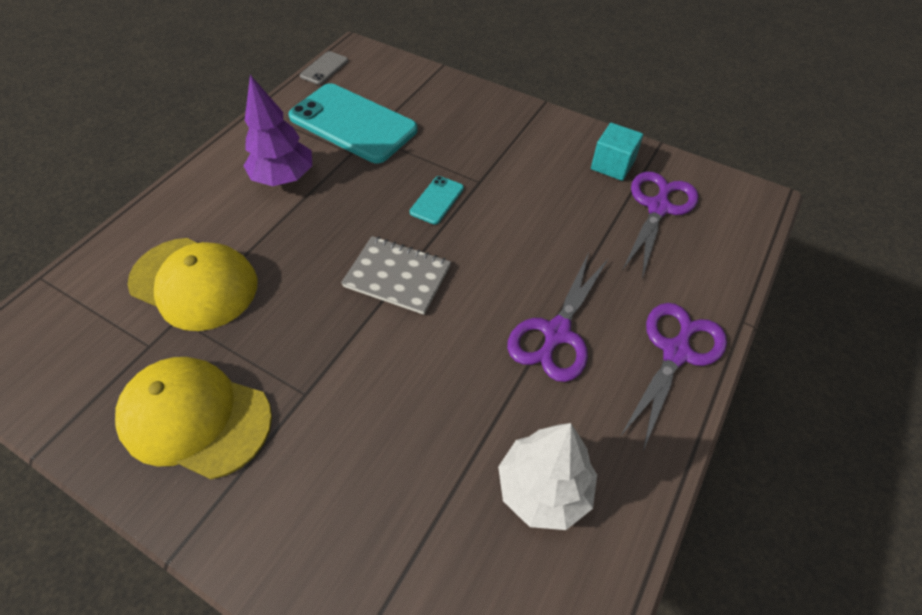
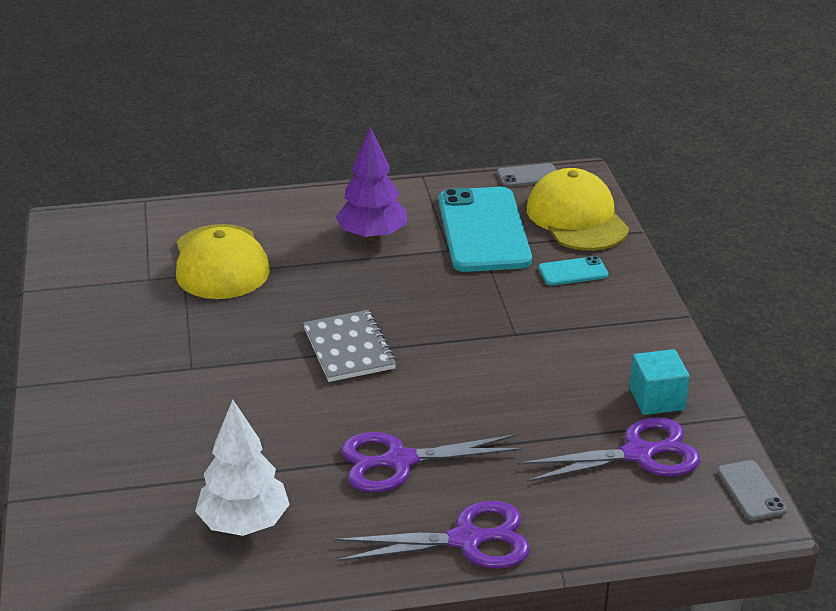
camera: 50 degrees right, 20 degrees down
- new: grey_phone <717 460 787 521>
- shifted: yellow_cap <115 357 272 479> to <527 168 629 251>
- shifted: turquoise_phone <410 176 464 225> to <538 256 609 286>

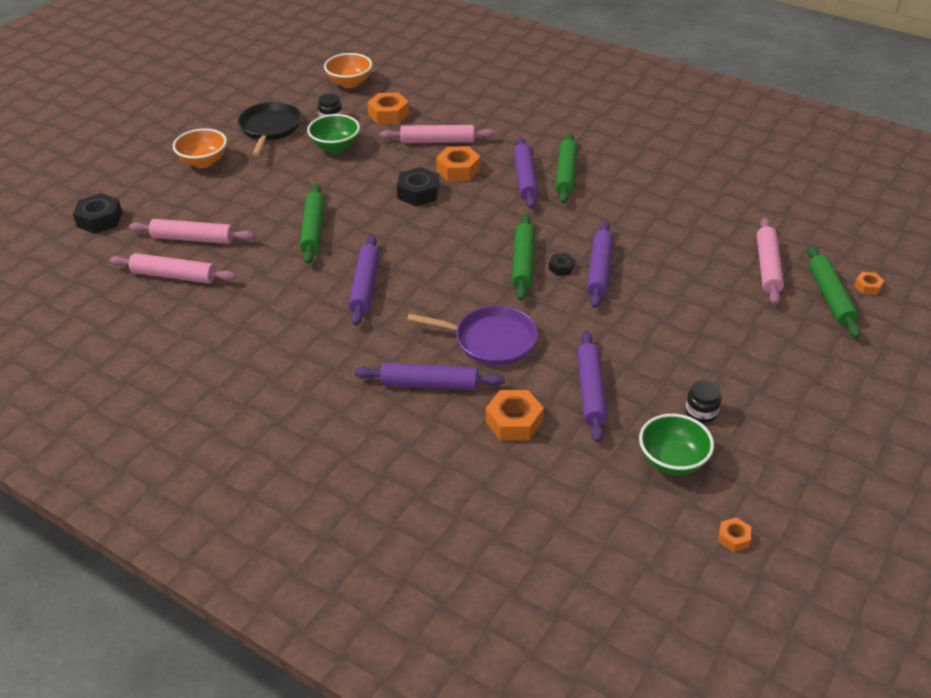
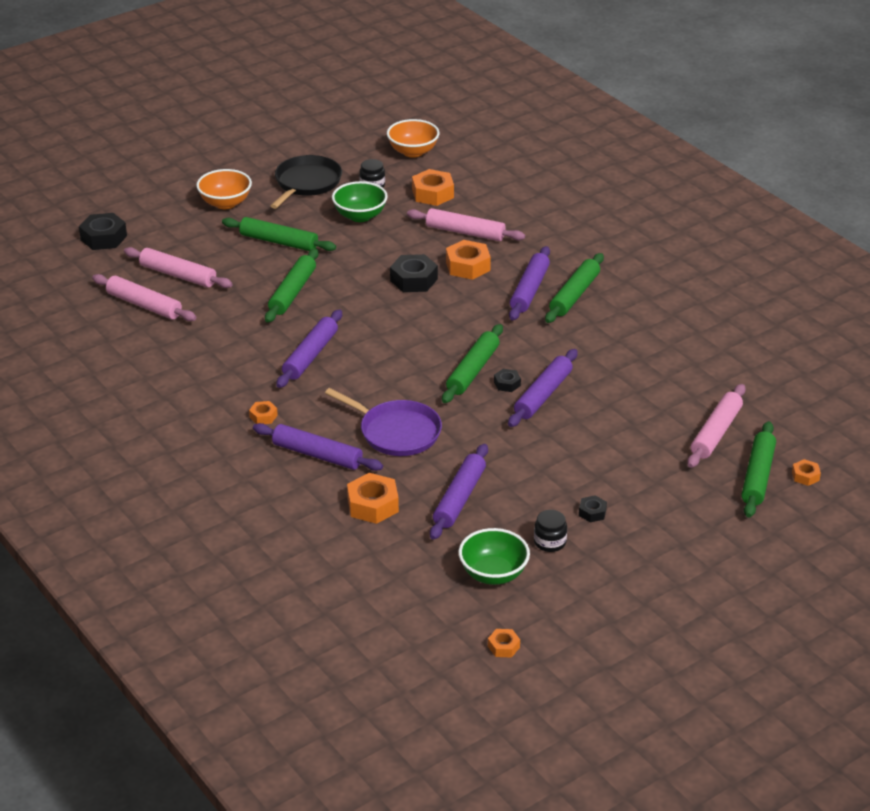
camera: 20 degrees right, 5 degrees down
- new: green_rolling_pin <222 217 336 251>
- new: orange_nut <249 401 278 424>
- new: black_nut <579 495 607 522>

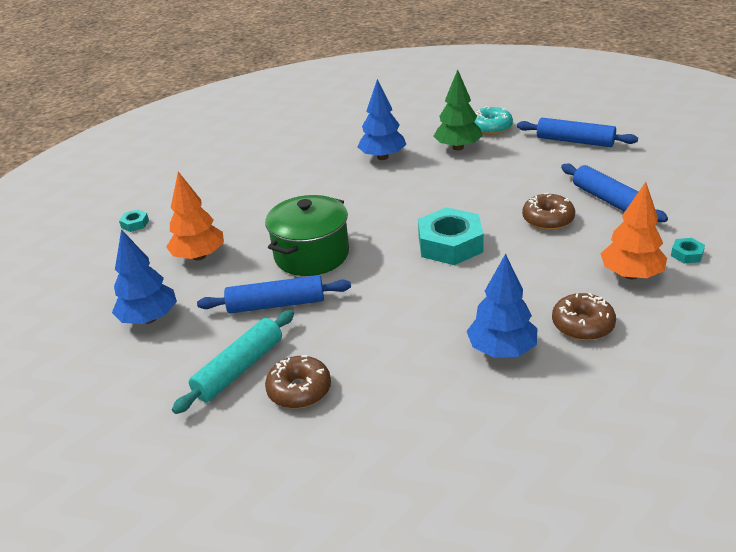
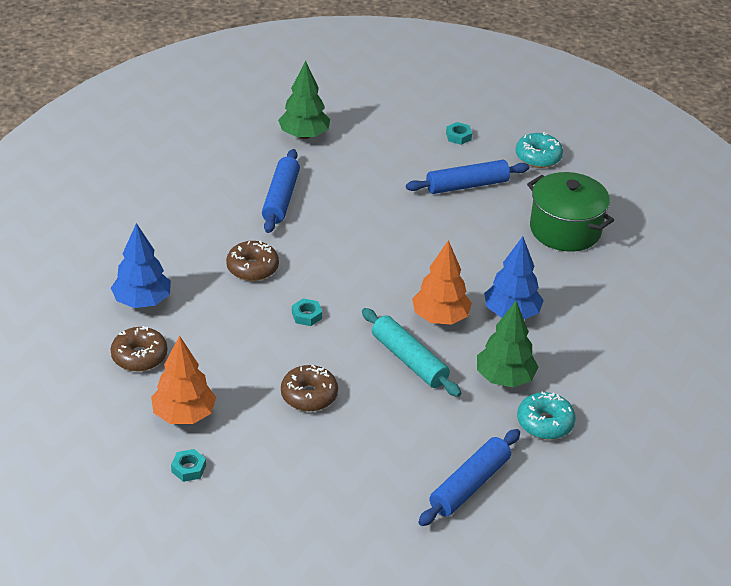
camera: 100 degrees right, 5 degrees up
- new: turquoise_donut <515 132 563 168>
- shifted: orange_tree <166 172 224 261> to <412 240 472 325>
- shifted: turquoise_rolling_pin <172 310 294 414> to <362 308 461 397>
- shifted: green_pot <265 195 349 276> to <527 172 614 252>
- shifted: brown_donut <265 355 331 409> to <226 241 279 281>
- shifted: blue_rolling_pin <561 163 668 222> to <406 160 529 194>
- repainted: blue_tree <112 229 177 324> to green_tree <278 61 330 139>
- scaled: turquoise_nut <418 207 484 265> = <292 298 322 326> x0.44

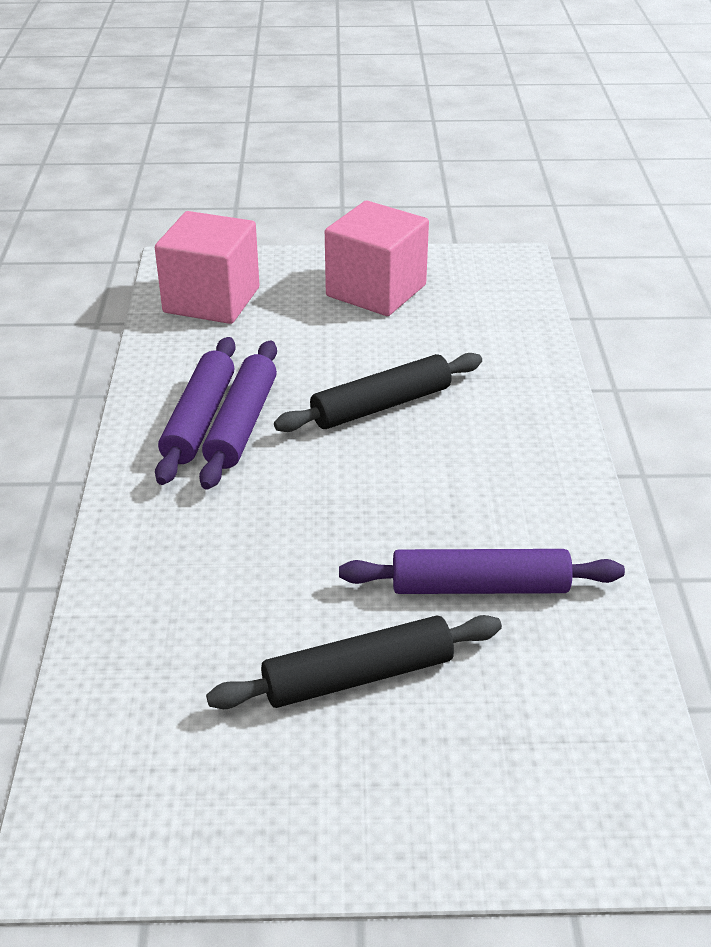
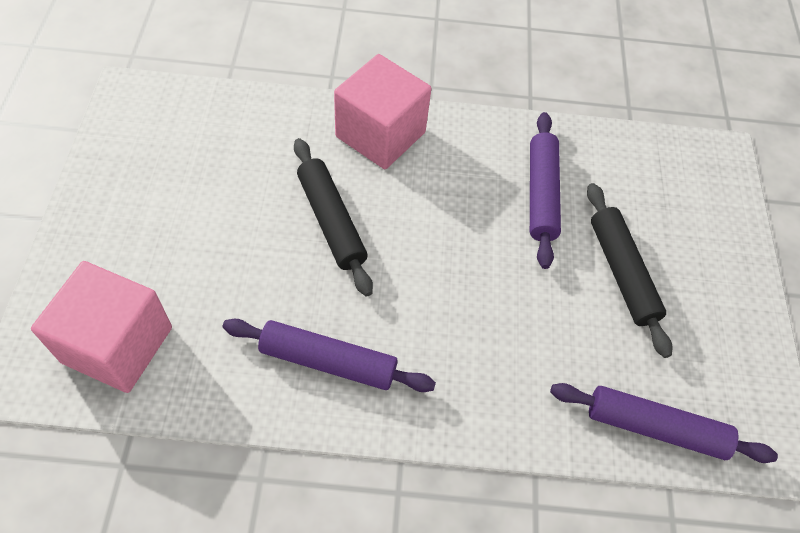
camera: 90 degrees left, 20 degrees up
- shifted: purple_rolling_pin <199 341 277 490> to <550 383 778 463>
- shifted: pink_cube <325 201 429 316> to <334 54 431 169>

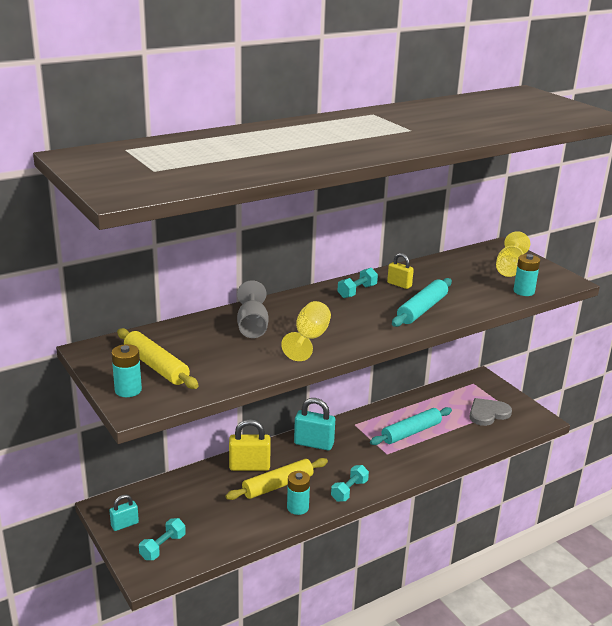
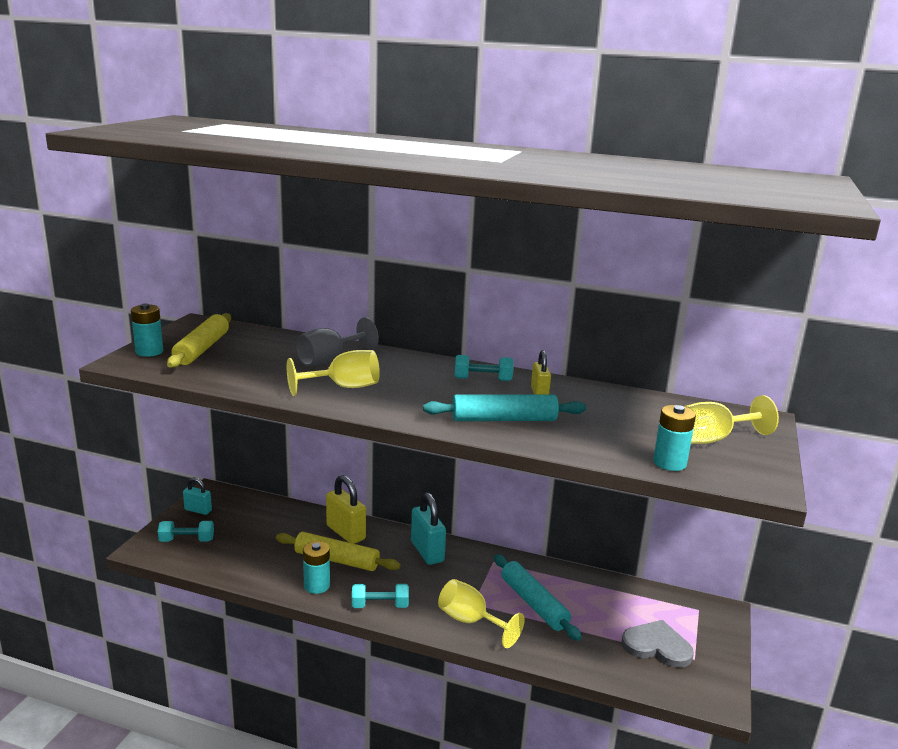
camera: 50 degrees right, 5 degrees down
- new: yellow_goblet <438 579 525 648>
- rotated: turquoise_rolling_pin <370 407 452 445> = <494 554 582 641> 45 degrees clockwise

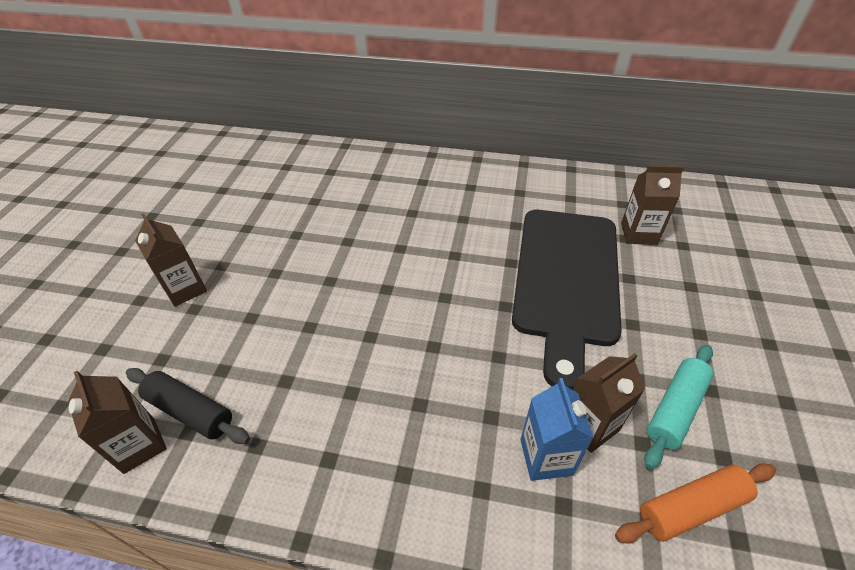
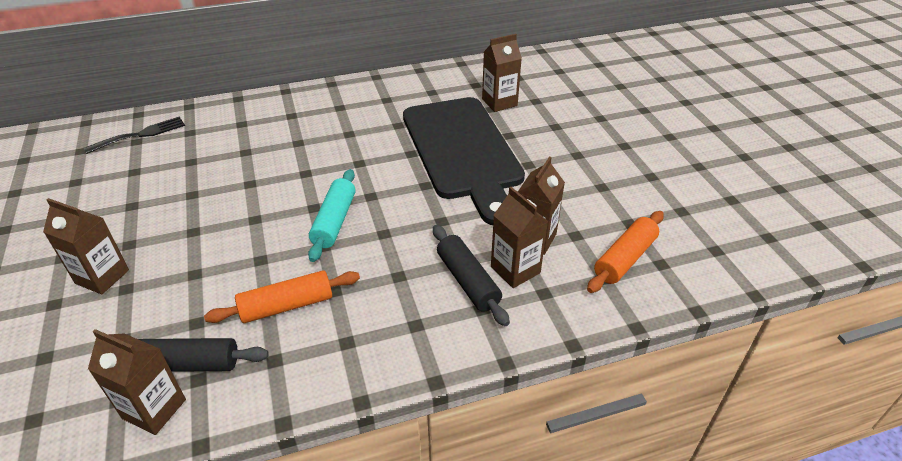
camera: 30 degrees left, 5 degrees down
- new: black_fork <84 117 185 154>
- new: orange_rolling_pin <204 270 360 323>
- new: black_rolling_pin <433 225 510 326>
- shifted: turquoise_rolling_pin <645 345 714 469> to <308 169 356 262>
- repainted: blue_carton <520 378 594 481> to brown_carton <491 187 548 288>

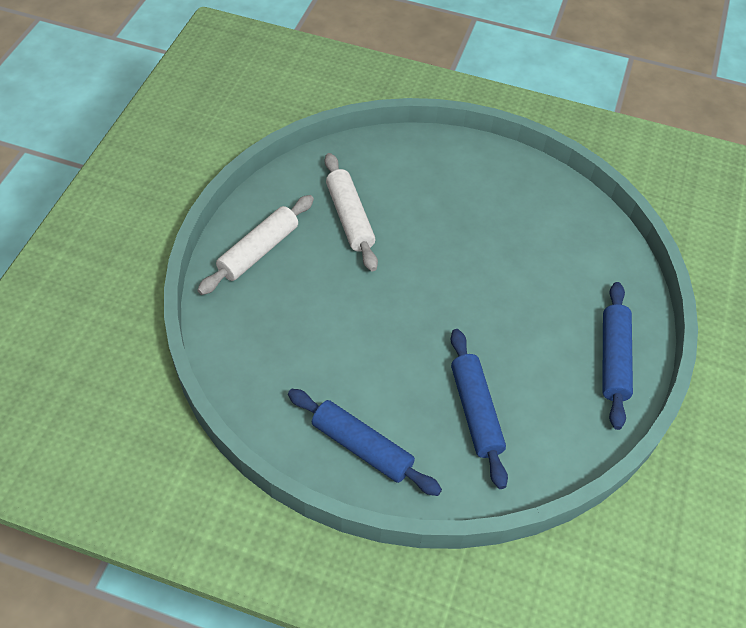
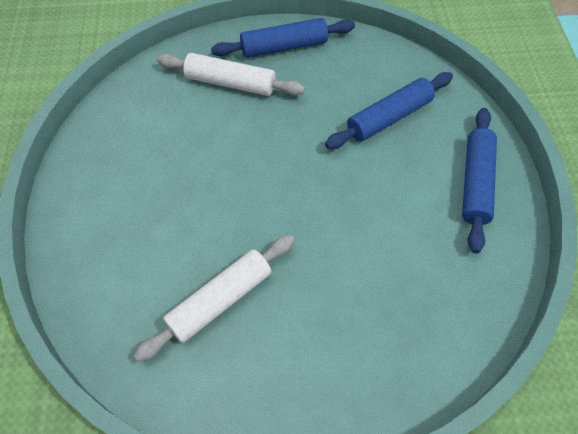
camera: 110 degrees left, 5 degrees up
- shifted: white_rolling_pin <198 195 314 295> to <157 53 305 96>

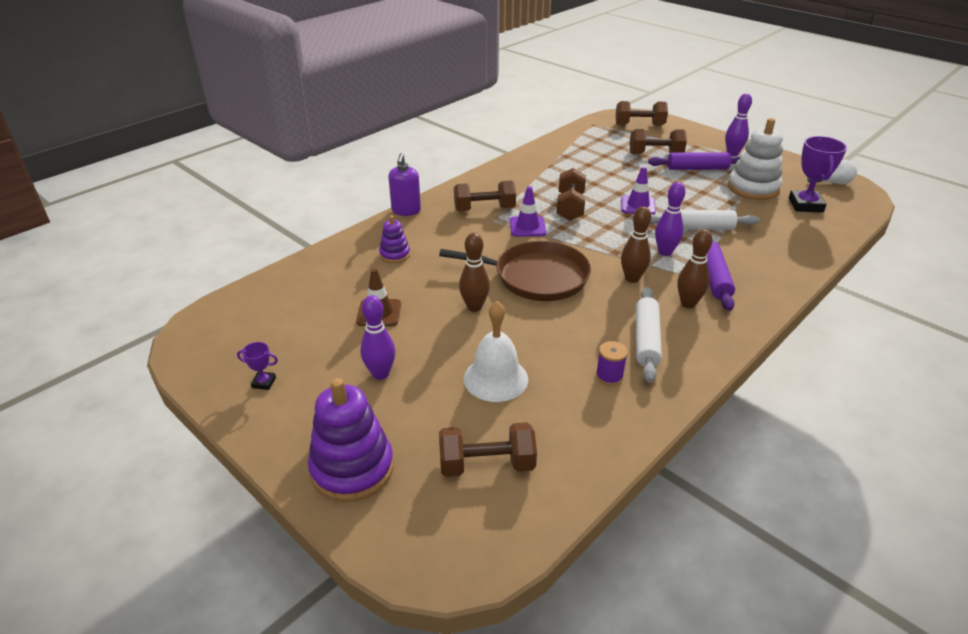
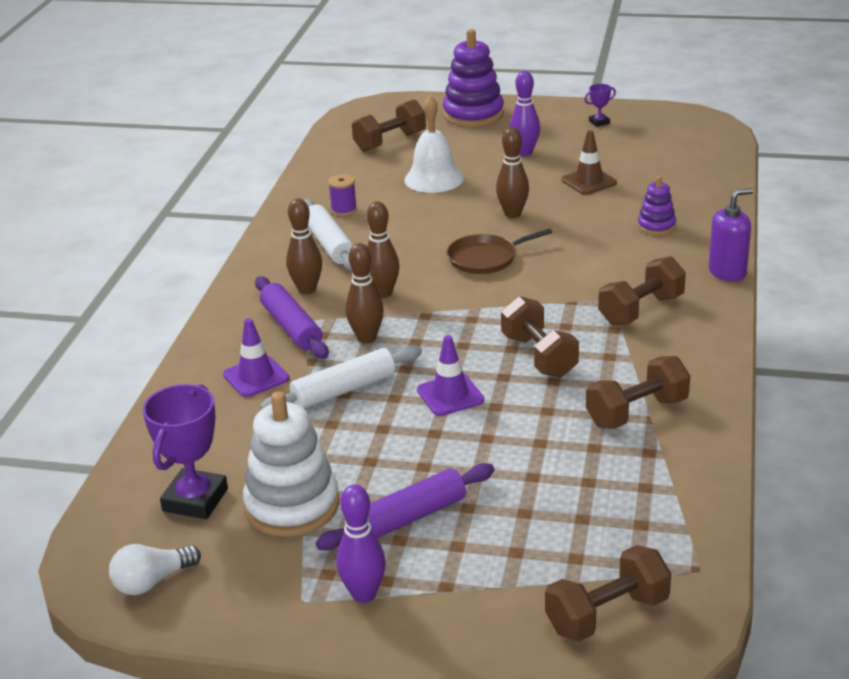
camera: 150 degrees right, 5 degrees down
- shifted: purple_traffic_cone <510 186 546 237> to <223 318 290 397>
- shifted: brown_dumbbell <630 129 687 154> to <586 356 690 429>
- repainted: purple_bowling_pin <655 182 685 256> to brown_bowling_pin <345 243 384 343>
- rotated: purple_soap_dispenser <388 153 421 216> = <709 188 754 282> 90 degrees clockwise
- rotated: purple_trophy <789 136 847 213> = <142 384 228 519> 45 degrees clockwise
- scaled: brown_pan <439 241 591 301> = <447 228 552 274> x0.60

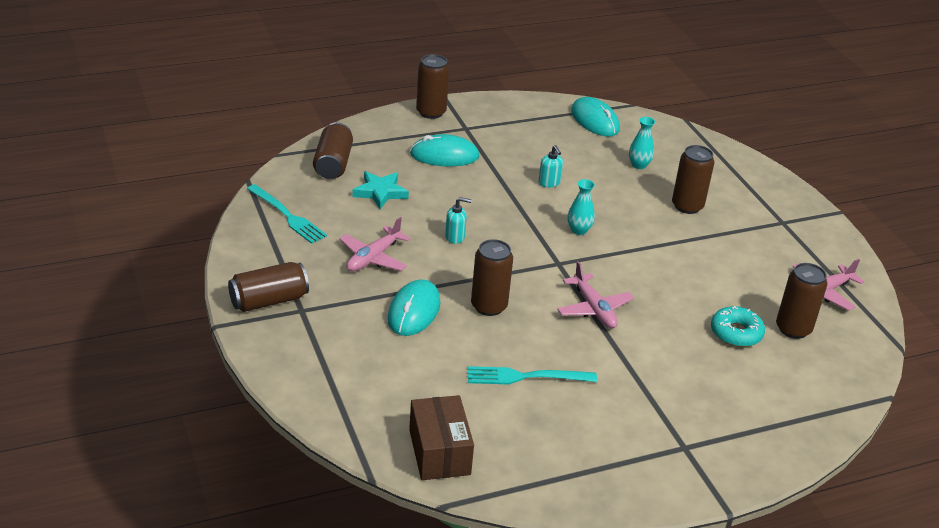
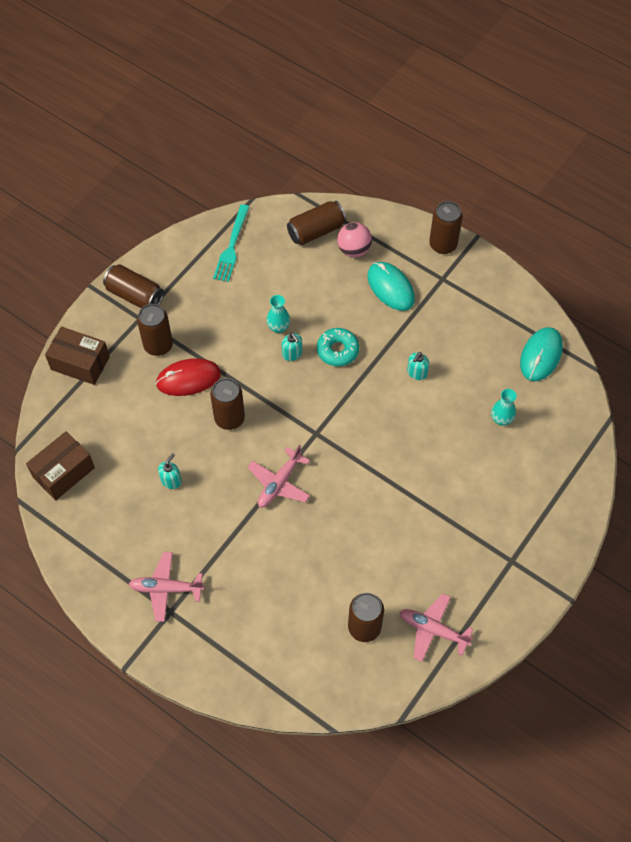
camera: 60 degrees right, 25 degrees up
- gone: turquoise_star <352 171 409 209>
- new: brown_box <45 327 110 385>
- new: pink_ball <337 222 372 257>
- shifted: pink_plane <339 217 411 272> to <129 552 204 622>
- shifted: turquoise_vase <567 179 595 235> to <267 295 290 333>
- shifted: brown_can <672 145 714 214> to <137 304 173 356>
- shifted: turquoise_donut <711 306 765 347> to <317 328 359 366>
- swapped: turquoise_fork <467 366 597 384> to turquoise_soap_dispenser <158 453 182 489>
- repainted: turquoise_mouse <387 279 440 336> to red_mouse <156 358 221 396>

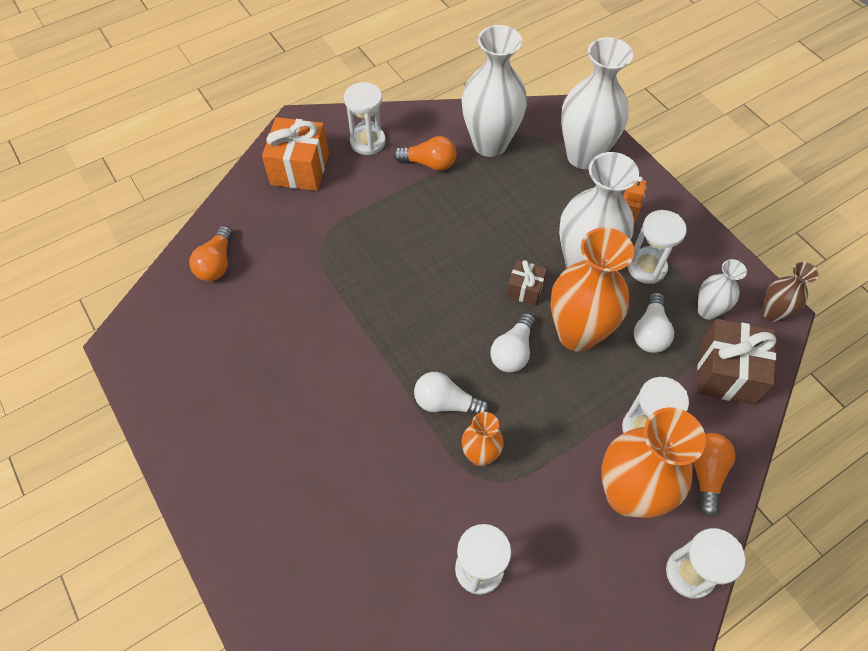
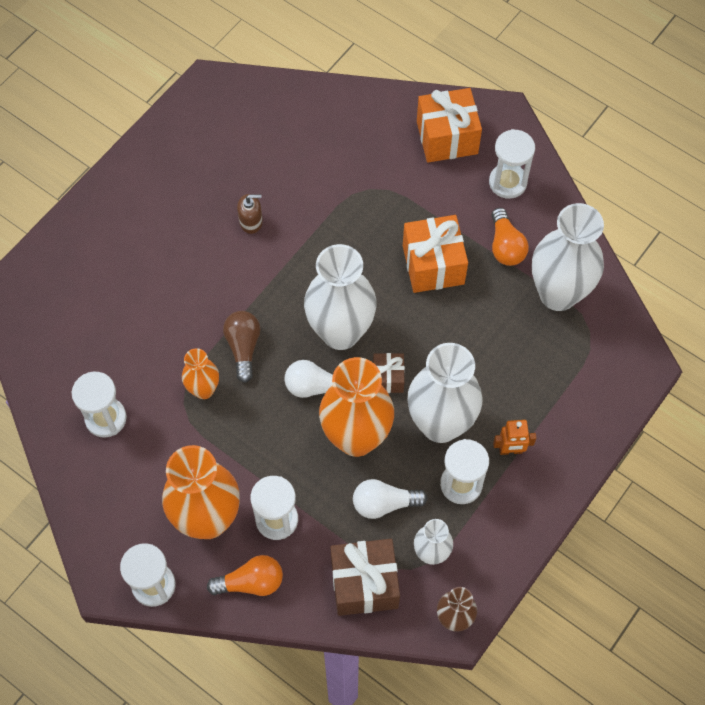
camera: 70 degrees right, 5 degrees up
- gone: orange_light_bulb <189 226 233 281>
- new: brown_soap_dispenser <237 194 263 234>
- new: orange_gift <403 215 468 293>
- shifted: white_vase <561 37 633 169> to <304 244 376 350>
- repainted: white_light_bulb <414 372 490 415> to brown_light_bulb <223 311 261 383>

